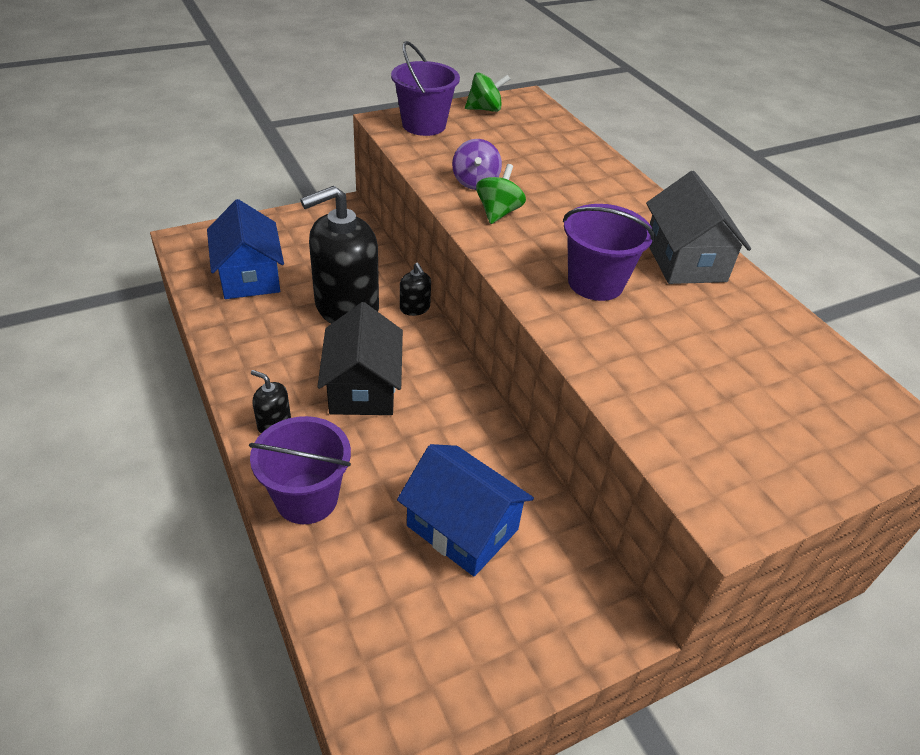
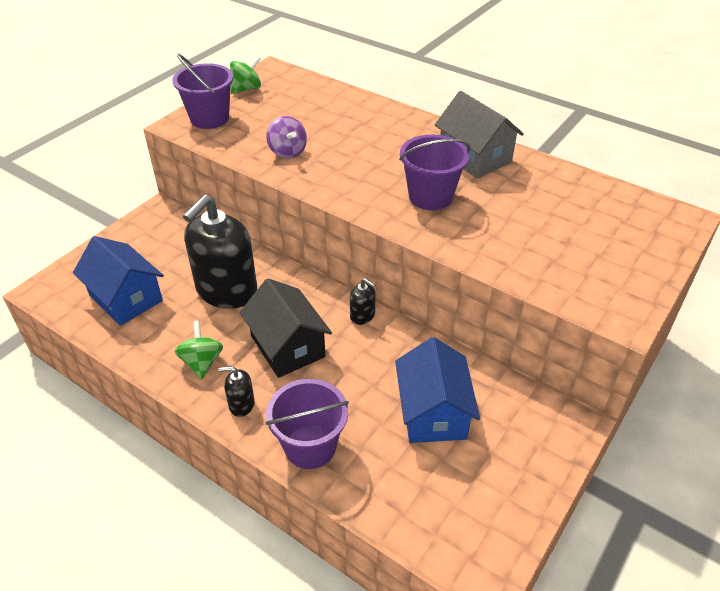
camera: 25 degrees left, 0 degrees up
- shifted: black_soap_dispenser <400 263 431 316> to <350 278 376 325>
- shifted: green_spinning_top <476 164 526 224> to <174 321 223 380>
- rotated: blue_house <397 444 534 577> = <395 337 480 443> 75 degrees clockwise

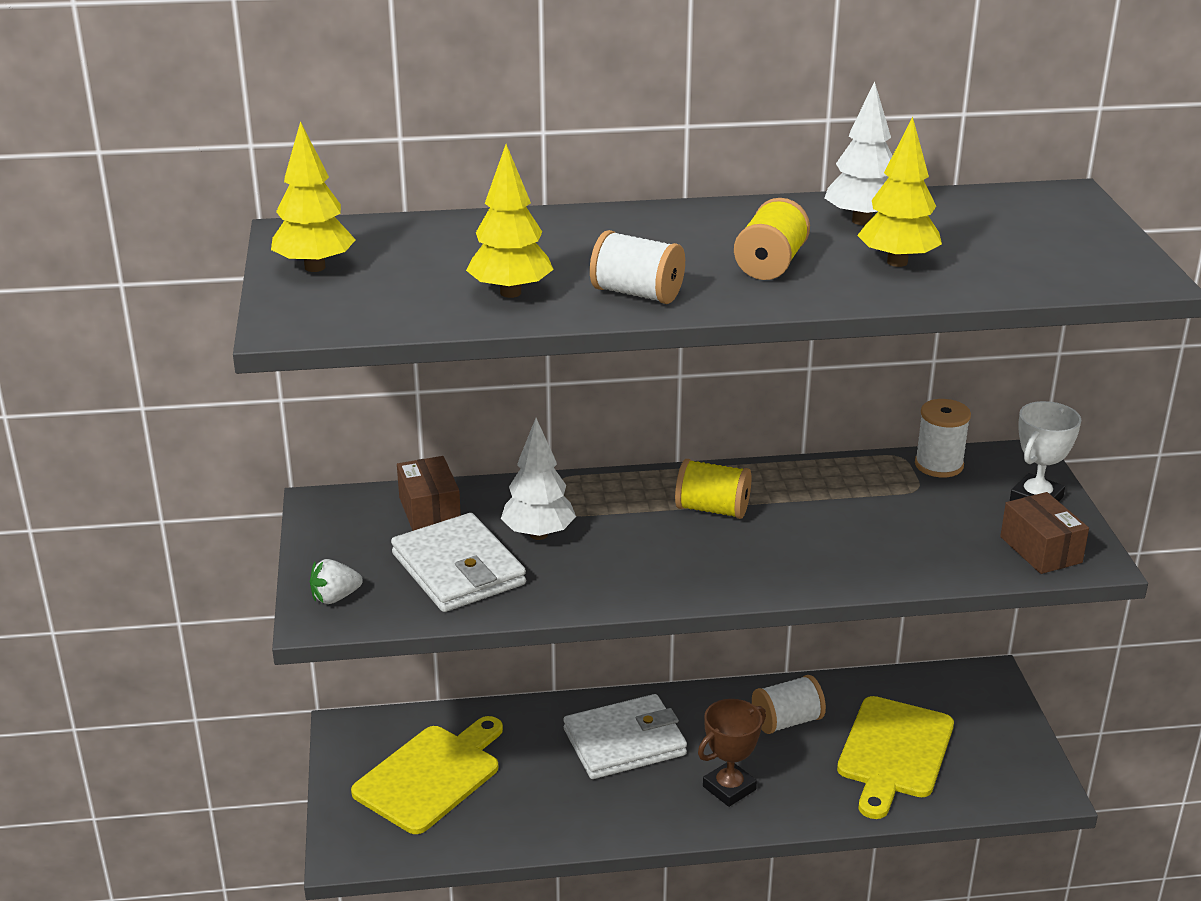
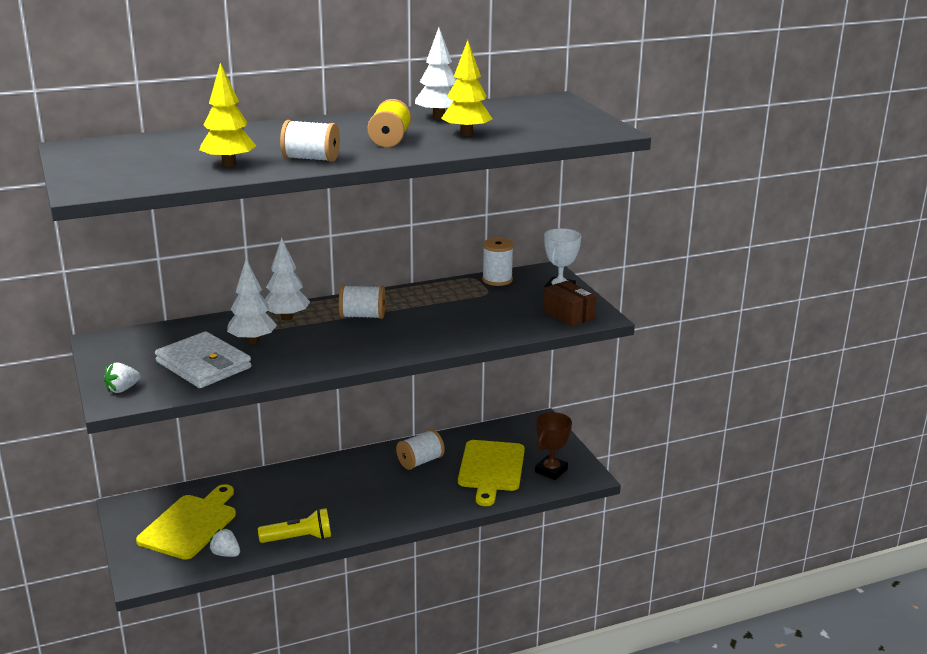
camera: 15 degrees left, 5 degrees down
- gone: yellow_tree <271 121 356 272>
- gone: brown_box <397 456 461 531>
- gone: white_wallet <563 694 687 779>
- new: white_strawberry <209 528 240 557>
- new: yellow_flashlight <258 508 331 543>
- new: white_tree <265 238 310 321>
- shifted: brown_trophy <698 699 766 807> to <535 412 572 480>
- repainted: yellow_spool <675 459 751 519> to white_spool <339 285 385 319>

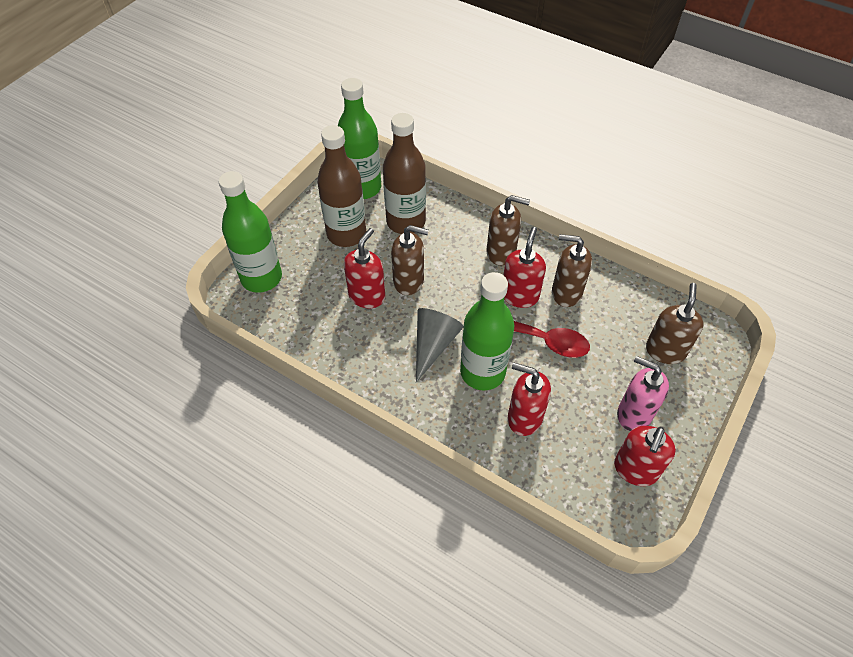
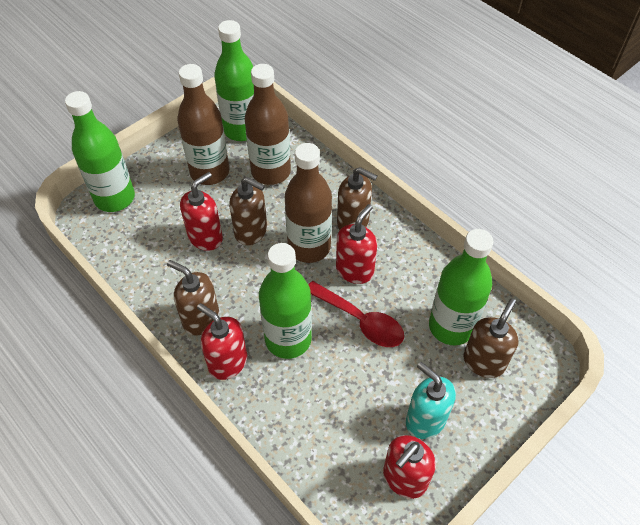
camera: 15 degrees right, 0 degrees up
- gone: grey_cone <416 308 464 383>
- new: brown_bottle <285 143 332 263>
- new: green_bottle <429 229 494 345>
- shifted: red_soap_dispenser <508 363 551 436> to <197 303 247 380>
- shifted: brown_soap_dispenser <552 234 592 307> to <167 260 219 336>
- repainted: pink_soap_dispenser <617 356 669 431> to turquoise_soap_dispenser <406 362 456 439>

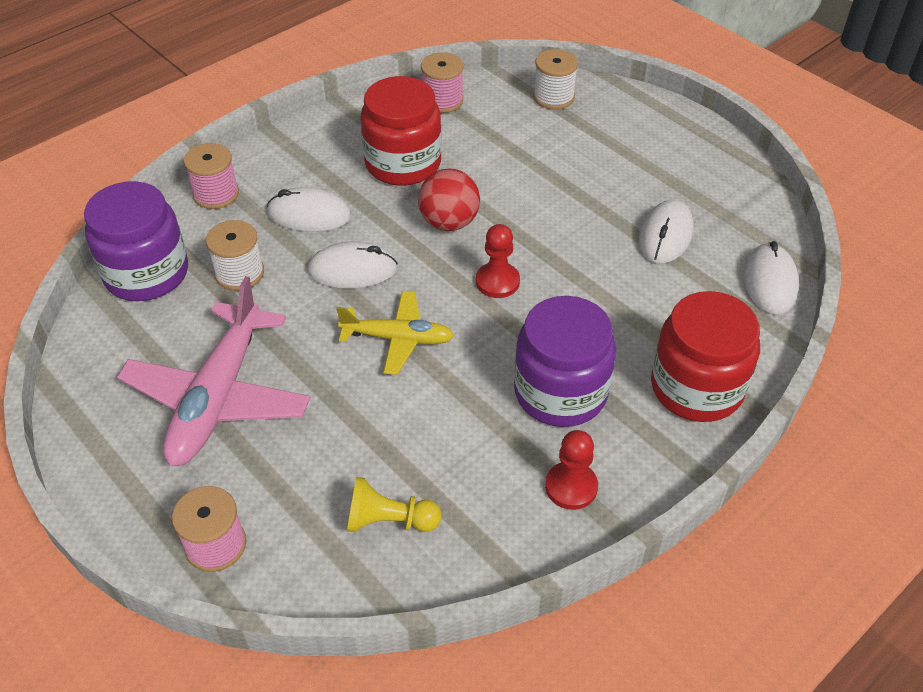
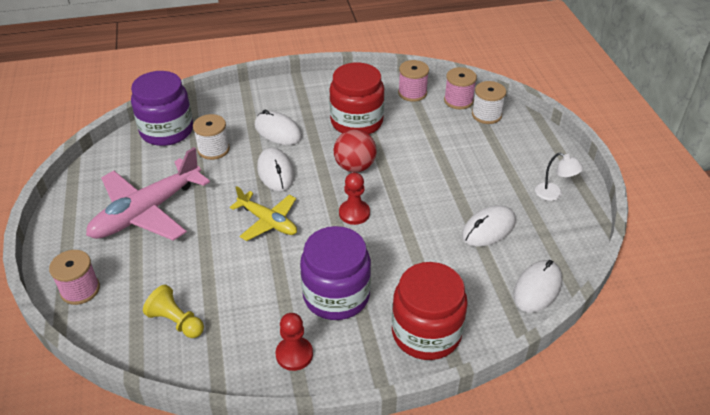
camera: 30 degrees right, 5 degrees down
- new: white_lamp <535 153 583 201>
- shifted: pink_spool <184 143 239 209> to <444 67 477 109>
- rotated: white_mouse <307 241 398 288> = <257 148 294 191> 45 degrees clockwise

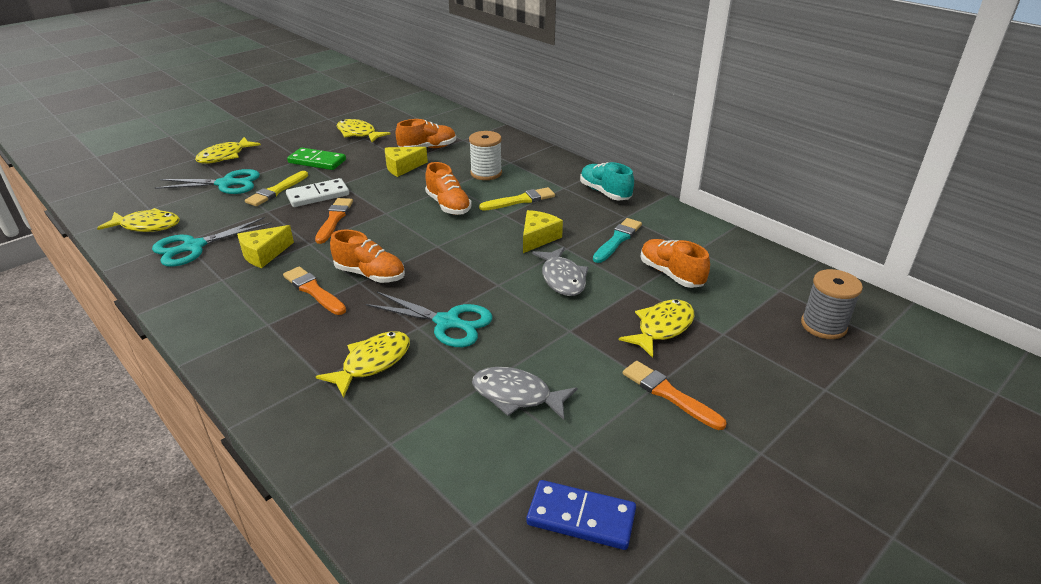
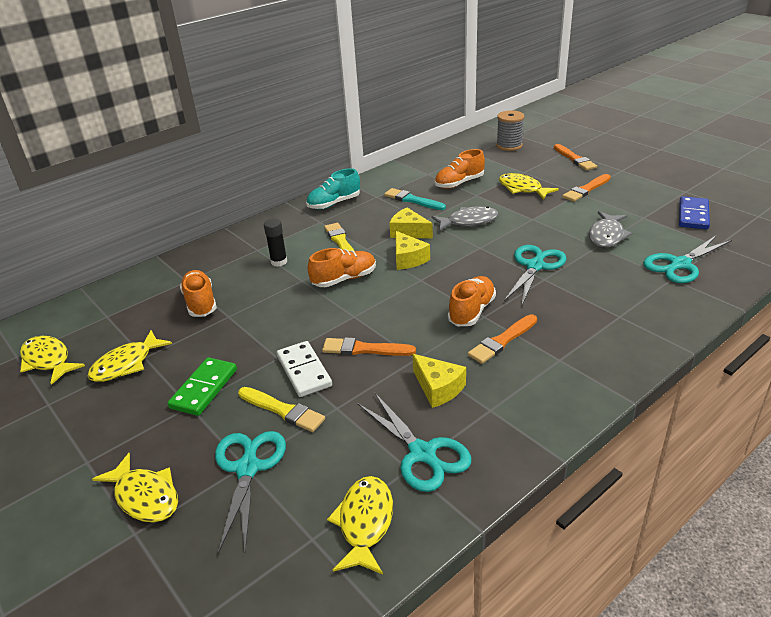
camera: 85 degrees left, 0 degrees up
- new: orange_brush <554 144 597 171>
- new: turquoise_scissors <643 235 732 283>
- shifted: yellow_fish <316 331 410 398> to <20 336 85 385>
- shifted: yellow_cheese <385 147 428 177> to <395 231 430 270>
- swapped: white_spool <469 131 502 180> to black_glue_stick <264 219 287 267>

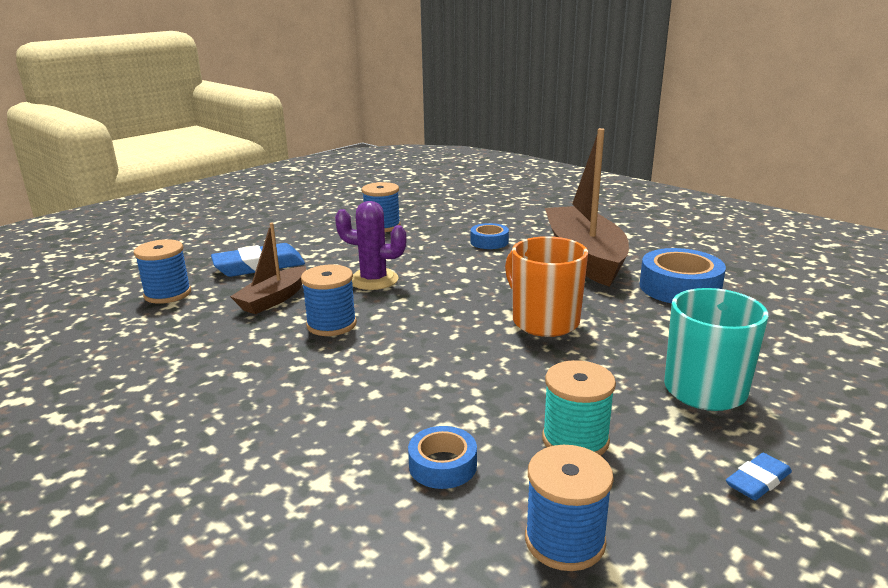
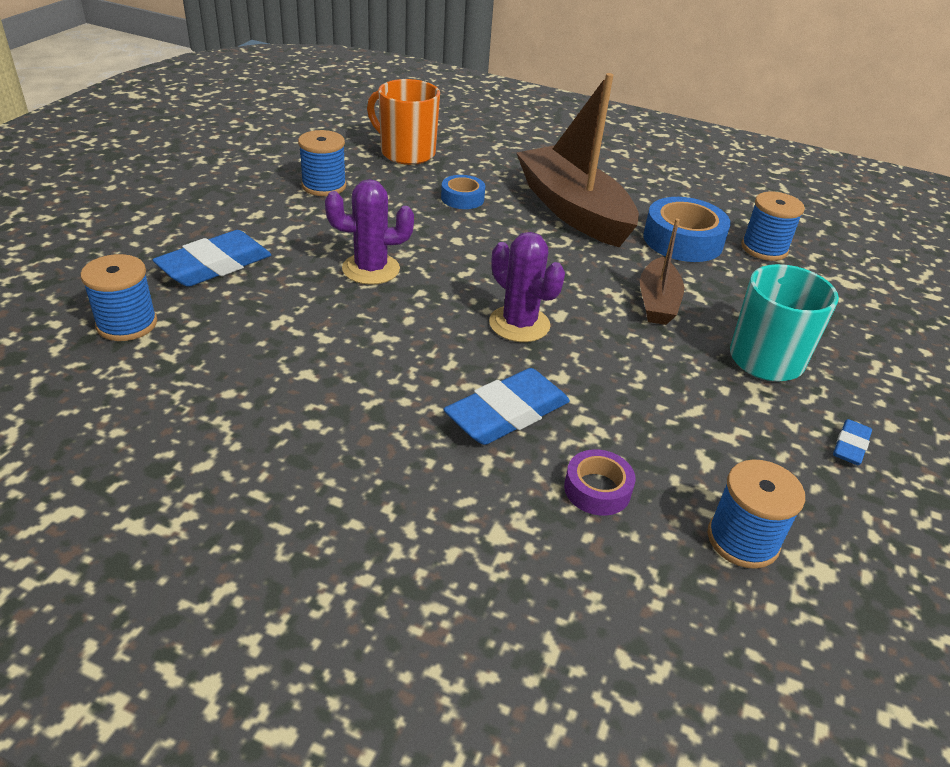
camera: 25 degrees left, 15 degrees up
- gone: turquoise_spool <542 360 616 456>
- new: blue_eraser <444 368 570 445>
- new: purple_cactus <489 232 565 342>
- shifted: brown_boat <230 223 306 314> to <640 219 684 325>
- shifted: blue_spool <301 265 357 336> to <741 192 805 261>
- shifted: orange_mug <505 236 588 337> to <367 79 440 165>
- repainted: blue_tape <408 426 477 489> to purple_tape <564 449 635 516>

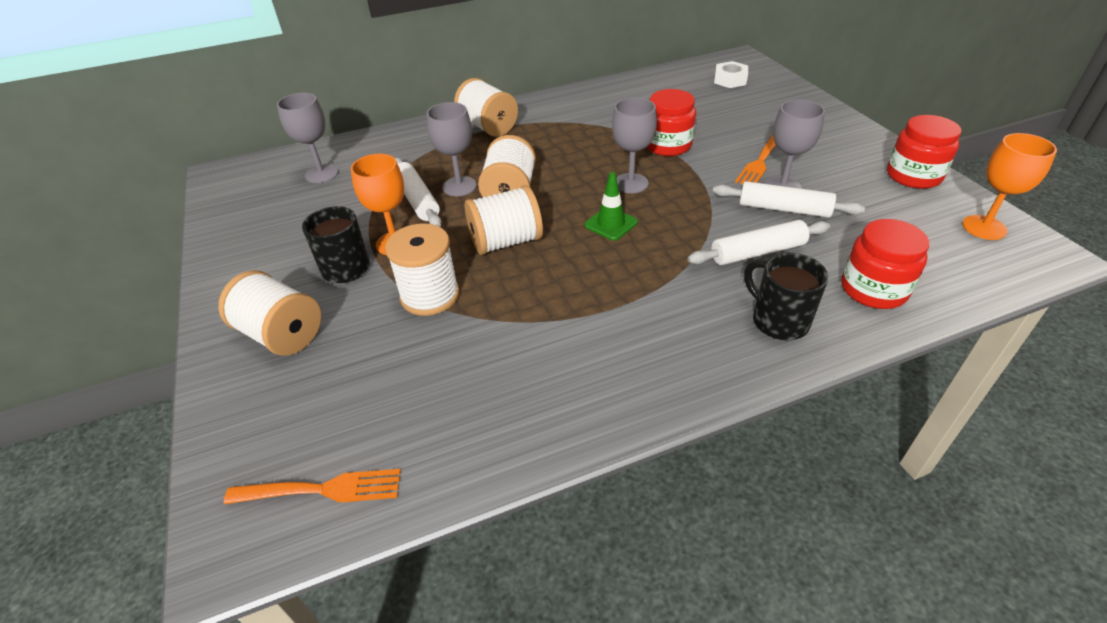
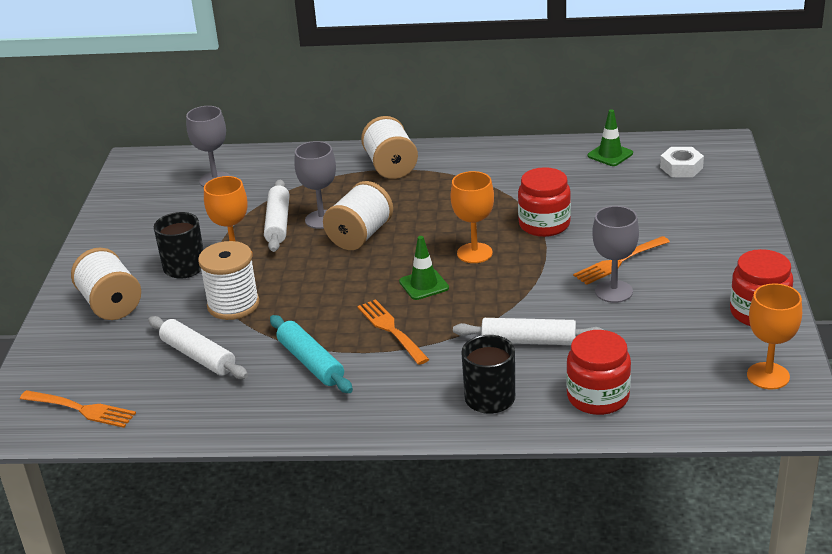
camera: 25 degrees right, 10 degrees down
- gone: white_spool <465 185 543 255>
- new: turquoise_rolling_pin <270 315 353 393>
- new: orange_fork <357 299 430 365>
- new: green_traffic_cone <588 109 633 166>
- shifted: white_rolling_pin <713 181 865 218> to <148 316 248 379>
- repainted: grey_goblet <612 98 657 193> to orange_goblet <451 171 494 263>

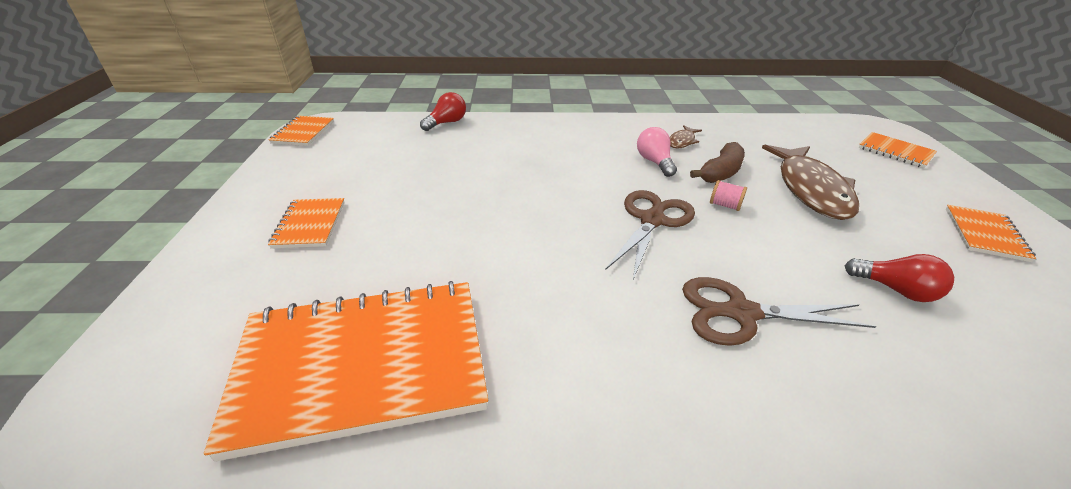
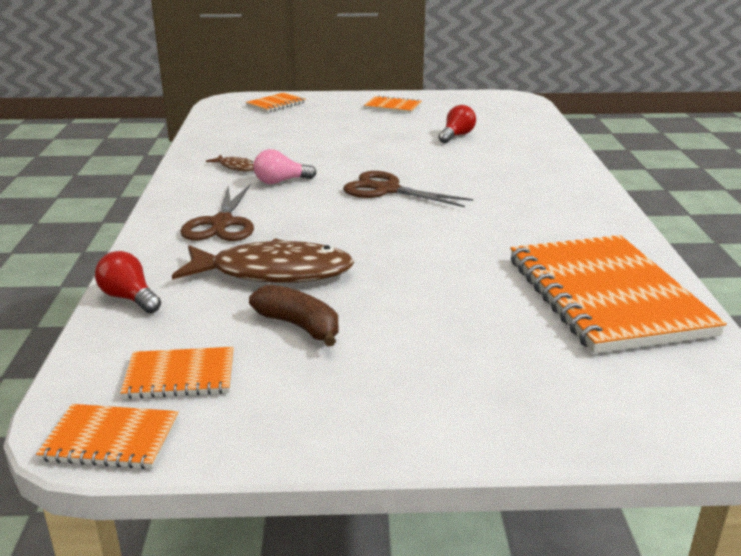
camera: 90 degrees left, 10 degrees down
- gone: pink_spool <710 180 747 211>
- shifted: orange_notebook <268 198 345 249> to <120 347 234 399>
- shifted: brown_scissors <682 277 876 346> to <180 184 254 241>
- shifted: brown_banana <690 142 745 183> to <249 285 338 346>
- shifted: brown_fish <762 145 859 220> to <172 238 354 283>

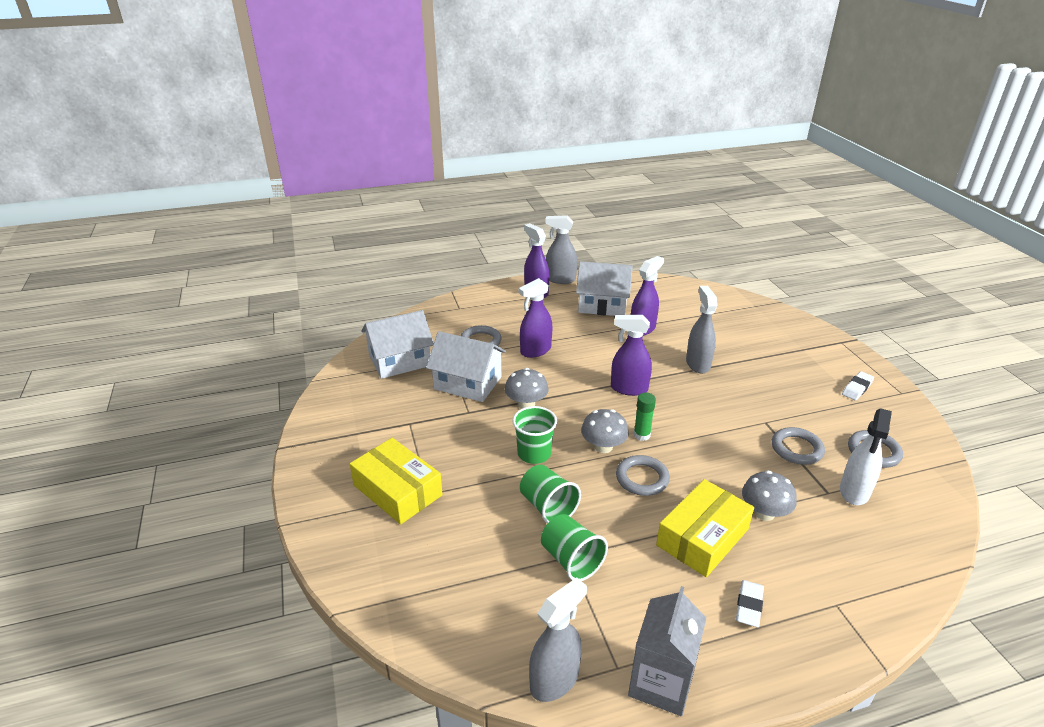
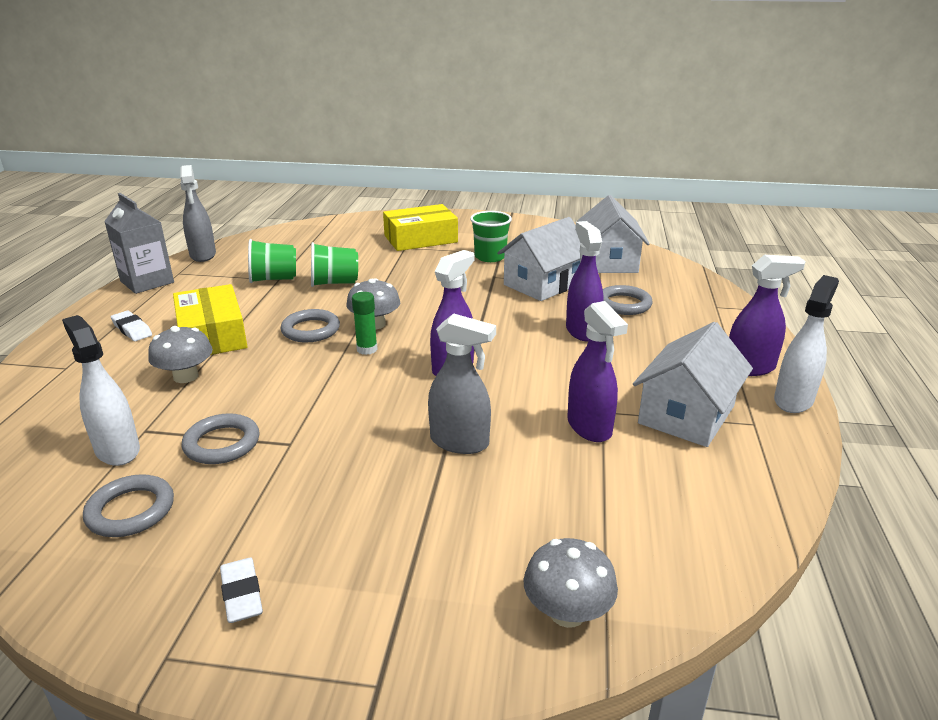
camera: 115 degrees right, 5 degrees down
- shifted: grey_mushroom <505 368 548 409> to <523 538 618 628>
- shifted: green_cup <512 406 557 464> to <470 211 512 262>
- repainted: grey_spray_bottle <545 215 577 284> to white_spray_bottle <774 275 839 413>

